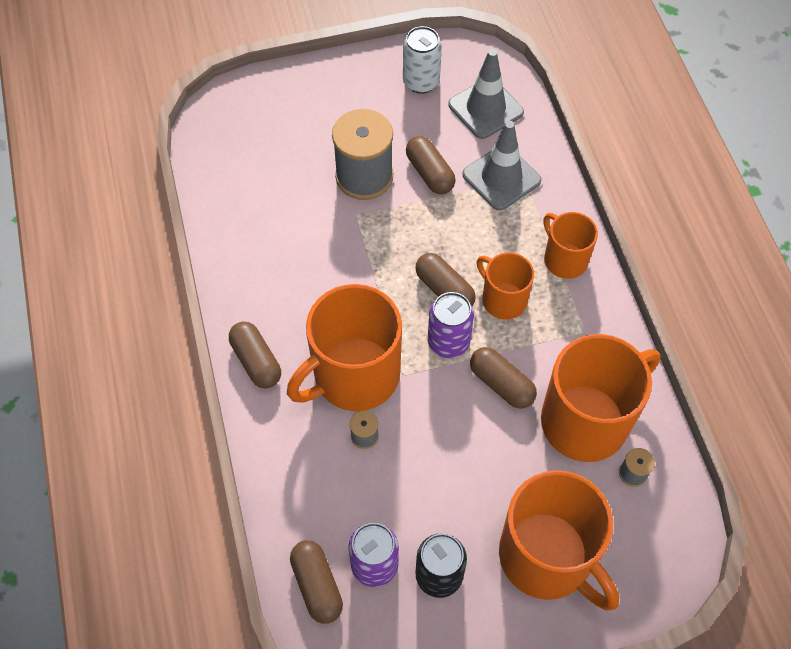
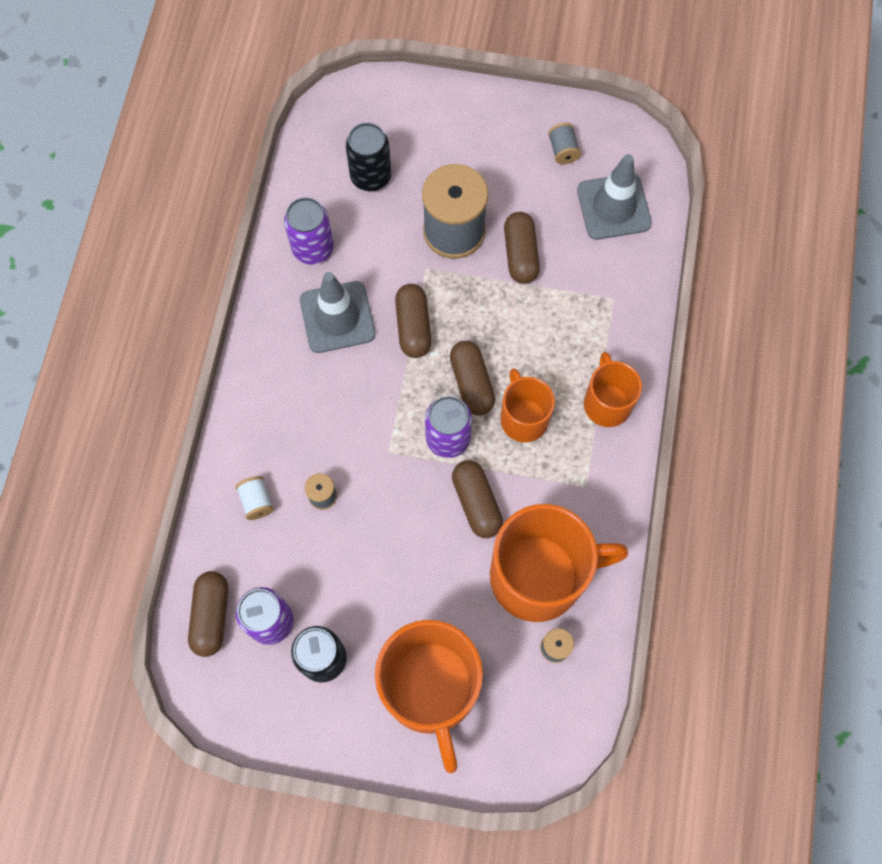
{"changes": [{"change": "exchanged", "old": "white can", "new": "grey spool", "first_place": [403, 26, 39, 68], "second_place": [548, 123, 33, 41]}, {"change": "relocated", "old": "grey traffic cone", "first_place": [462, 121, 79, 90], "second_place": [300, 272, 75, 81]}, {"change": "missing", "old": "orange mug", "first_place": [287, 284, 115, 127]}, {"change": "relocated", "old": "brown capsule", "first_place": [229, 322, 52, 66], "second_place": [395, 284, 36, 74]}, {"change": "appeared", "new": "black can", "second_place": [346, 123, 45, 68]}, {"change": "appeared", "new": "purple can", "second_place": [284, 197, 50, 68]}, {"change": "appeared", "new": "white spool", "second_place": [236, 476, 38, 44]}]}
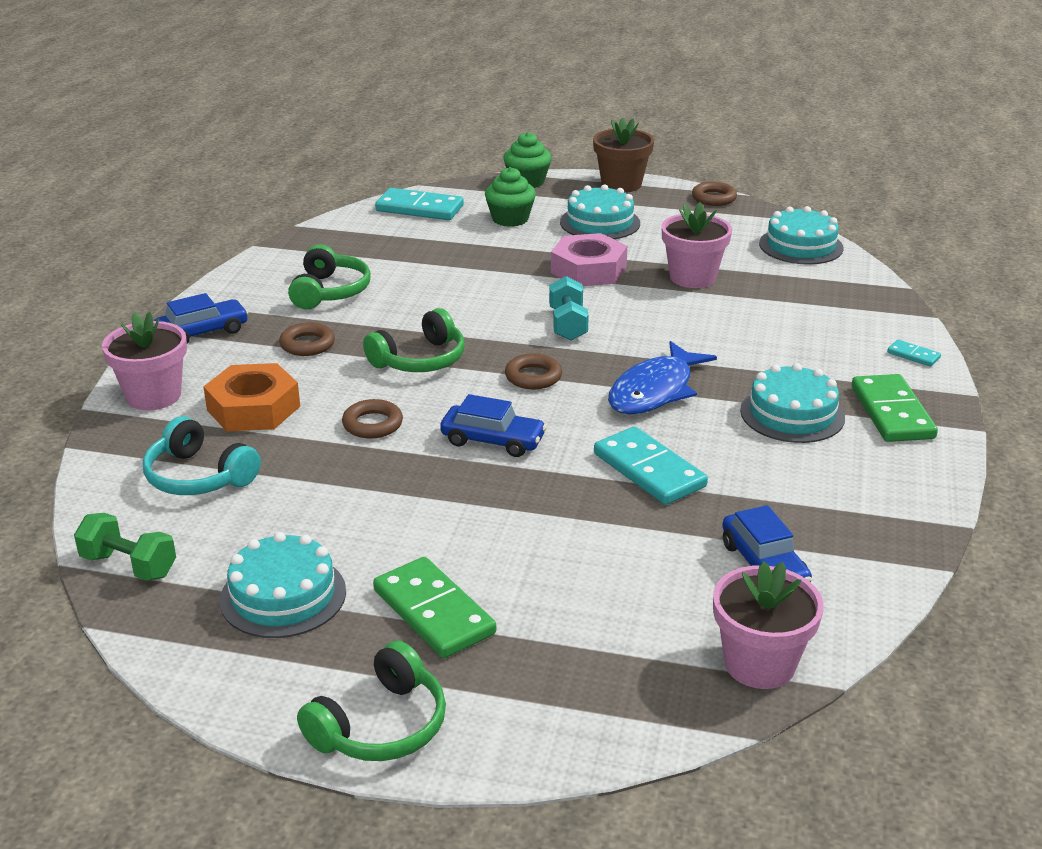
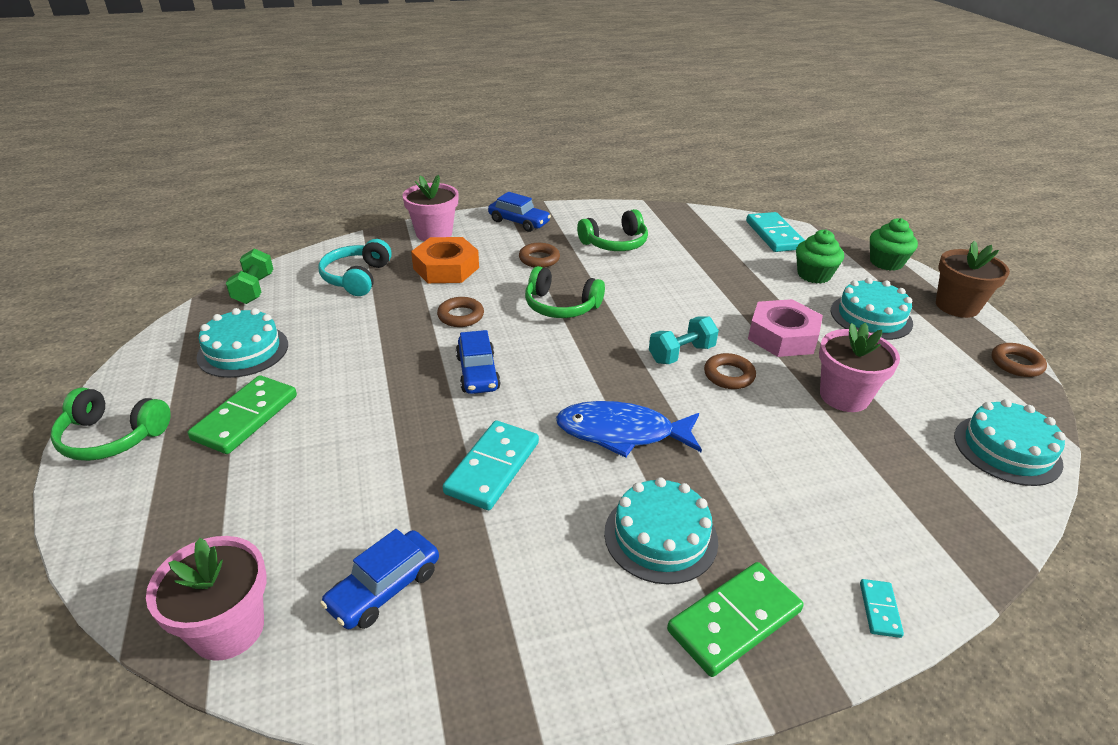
{"changes": [{"change": "relocated", "old": "brown ring", "first_place": [505, 353, 57, 36], "second_place": [704, 353, 52, 36]}]}
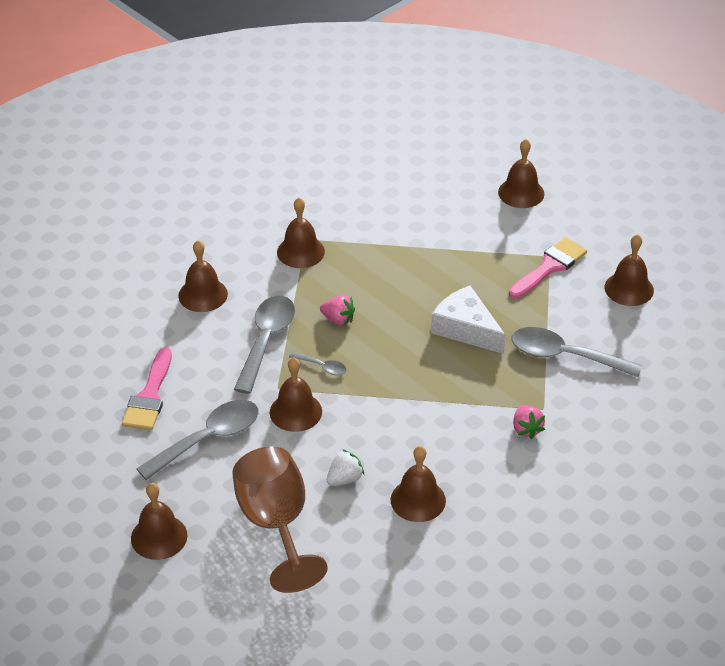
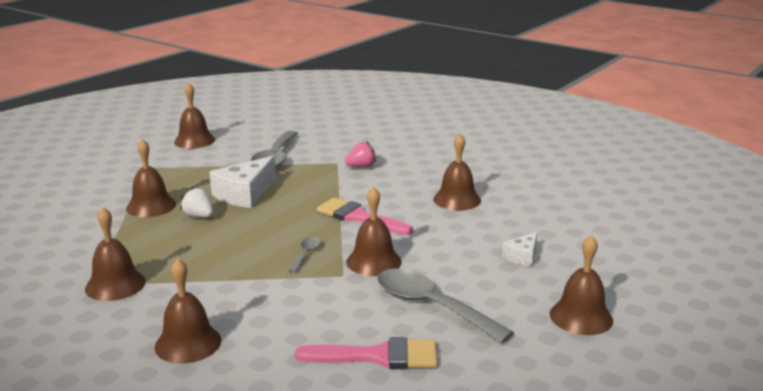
{"changes": [{"change": "relocated", "old": "brown bell", "first_place": [498, 139, 46, 69], "second_place": [126, 139, 50, 78]}, {"change": "relocated", "old": "pink brush", "first_place": [509, 237, 78, 62], "second_place": [317, 198, 96, 37]}, {"change": "missing", "old": "pink strawberry", "first_place": [320, 295, 35, 31]}, {"change": "missing", "old": "grey spoon", "first_place": [234, 296, 61, 98]}, {"change": "exchanged", "old": "brown goblet", "new": "white cheese", "first_place": [232, 446, 96, 147], "second_place": [502, 232, 36, 35]}, {"change": "relocated", "old": "white strawberry", "first_place": [327, 449, 37, 37], "second_place": [180, 187, 33, 31]}]}
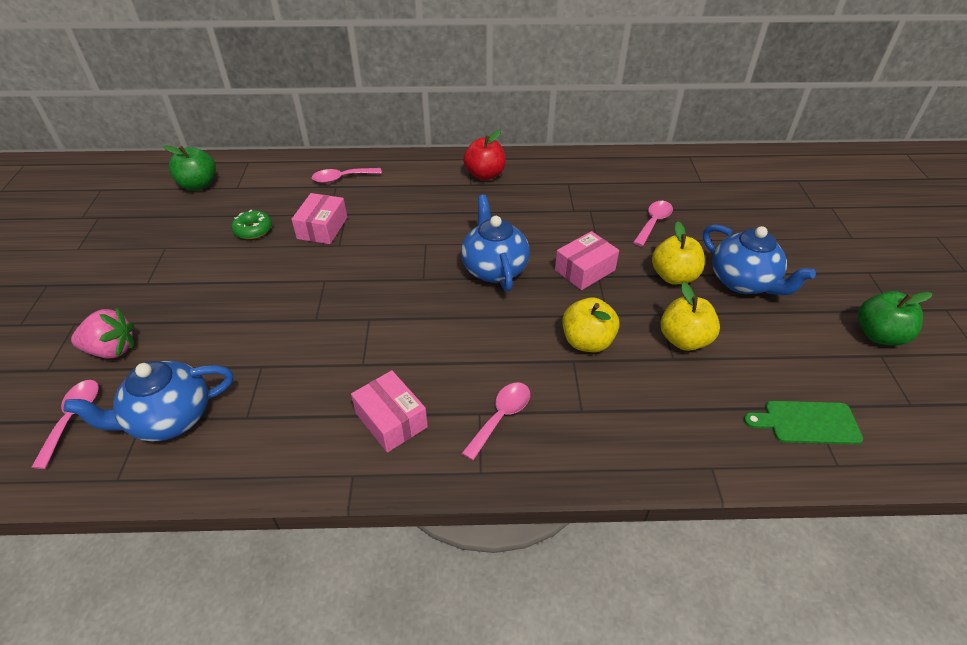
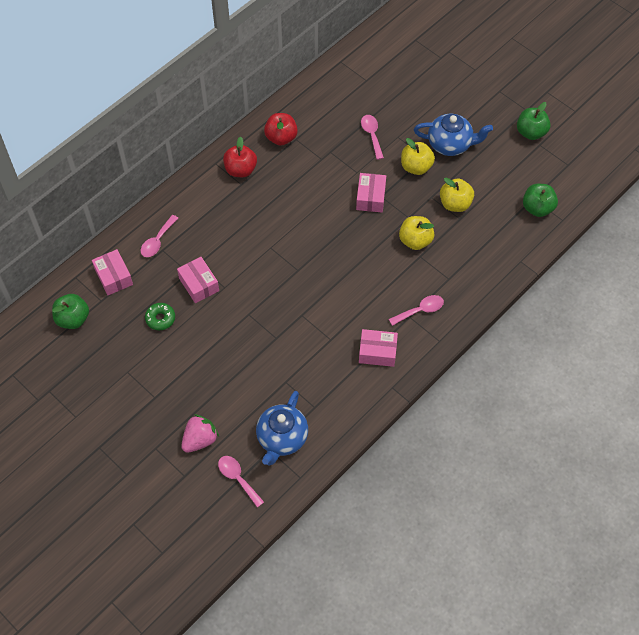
{"changes": [{"change": "missing", "old": "blue teapot", "first_place": [461, 195, 69, 96]}, {"change": "spun", "old": "pink spoon", "first_place": [462, 383, 68, 78], "second_place": [389, 295, 55, 31], "degrees": 75}, {"change": "exchanged", "old": "green cutting board", "new": "green apple", "first_place": [744, 401, 119, 44], "second_place": [523, 184, 35, 33]}, {"change": "appeared", "new": "red apple", "second_place": [264, 113, 34, 33]}, {"change": "appeared", "new": "pink box", "second_place": [92, 249, 41, 46]}]}
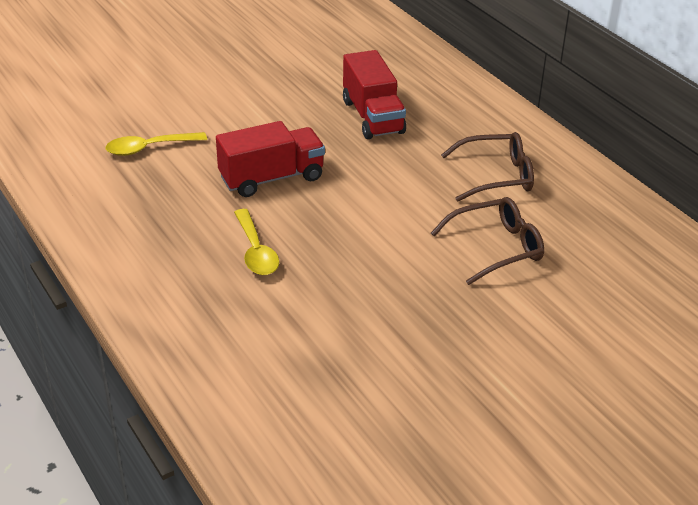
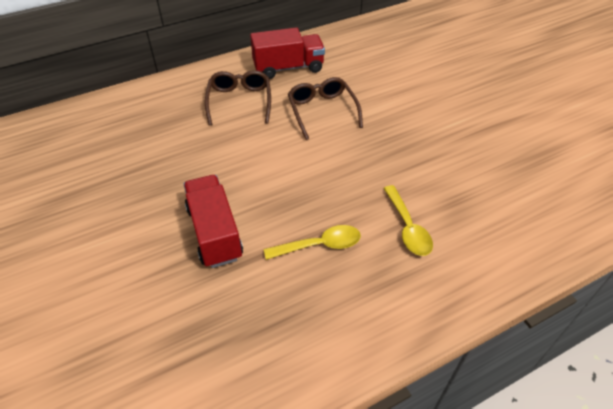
{"changes": [{"change": "relocated", "old": "red truck", "first_place": [343, 50, 63, 89], "second_place": [250, 27, 75, 52]}, {"change": "relocated", "old": "yellow spoon", "first_place": [105, 132, 102, 24], "second_place": [384, 185, 49, 71]}]}
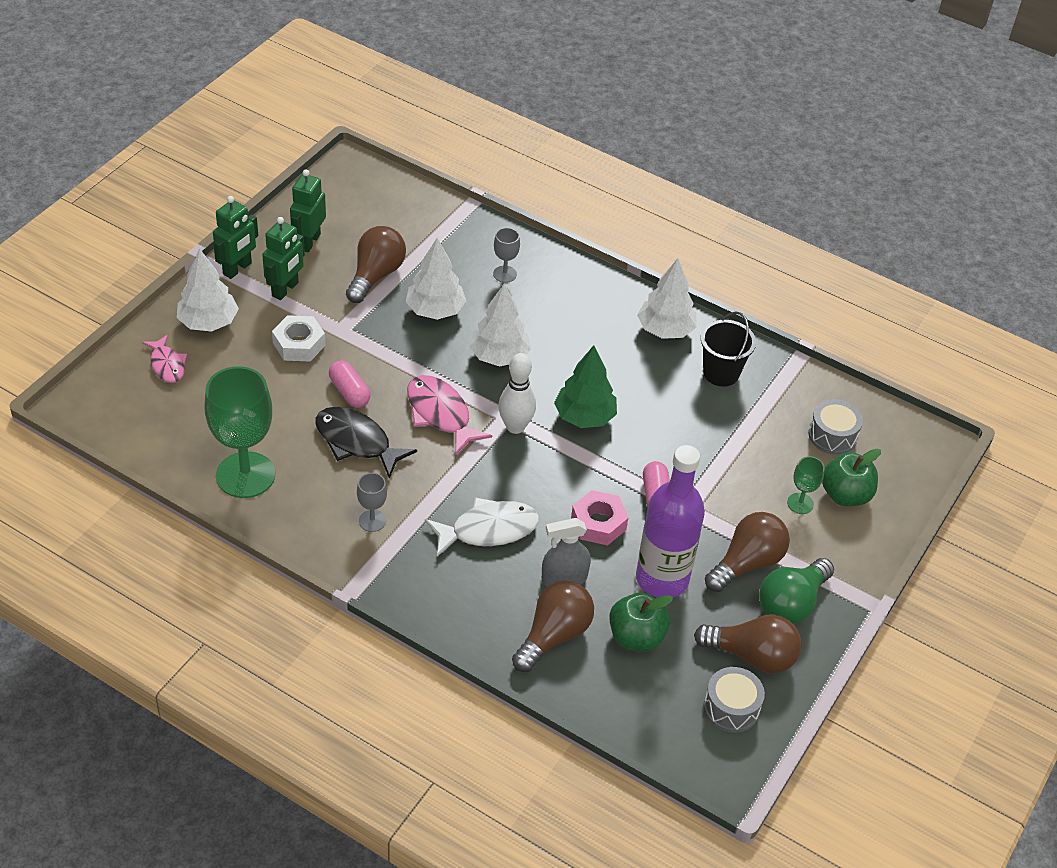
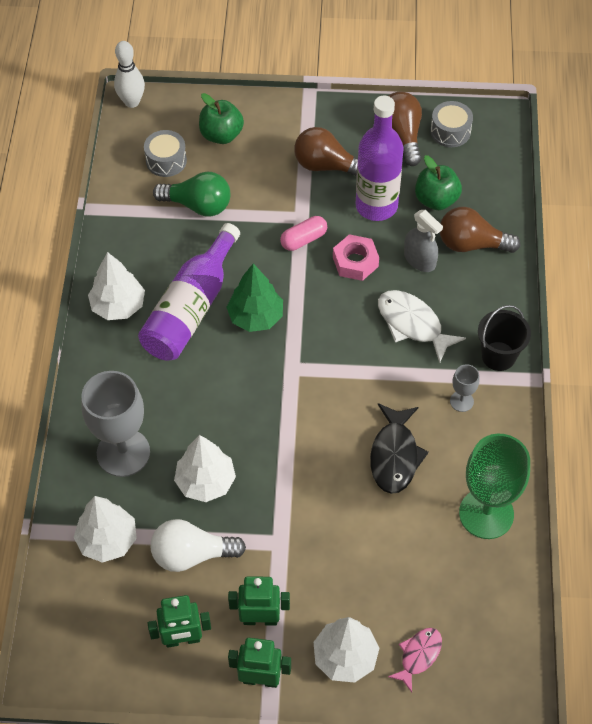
{"changes": [{"change": "colour", "old": "brown light bulb", "new": "white light bulb", "first_place": [346, 226, 60, 77], "second_place": [151, 519, 95, 53]}, {"change": "size", "old": "grey goblet", "first_place": [493, 228, 27, 55], "second_place": [81, 371, 69, 106], "factor": 2.19}, {"change": "relocated", "old": "white tree", "first_place": [469, 284, 62, 82], "second_place": [74, 496, 63, 67]}, {"change": "relocated", "old": "black bucket", "first_place": [700, 312, 56, 75], "second_place": [478, 305, 53, 66]}, {"change": "missing", "old": "white nut", "first_place": [272, 315, 53, 47]}, {"change": "relocated", "old": "white bowling pin", "first_place": [498, 353, 38, 81], "second_place": [114, 41, 31, 67]}, {"change": "missing", "old": "pink capsule", "first_place": [329, 361, 41, 47]}, {"change": "missing", "old": "pink fish", "first_place": [407, 375, 85, 81]}, {"change": "missing", "old": "green goblet", "first_place": [787, 456, 38, 58]}, {"change": "relocated", "old": "green light bulb", "first_place": [759, 558, 75, 66], "second_place": [153, 172, 77, 44]}, {"change": "appeared", "new": "purple bottle", "second_place": [138, 223, 102, 137]}]}
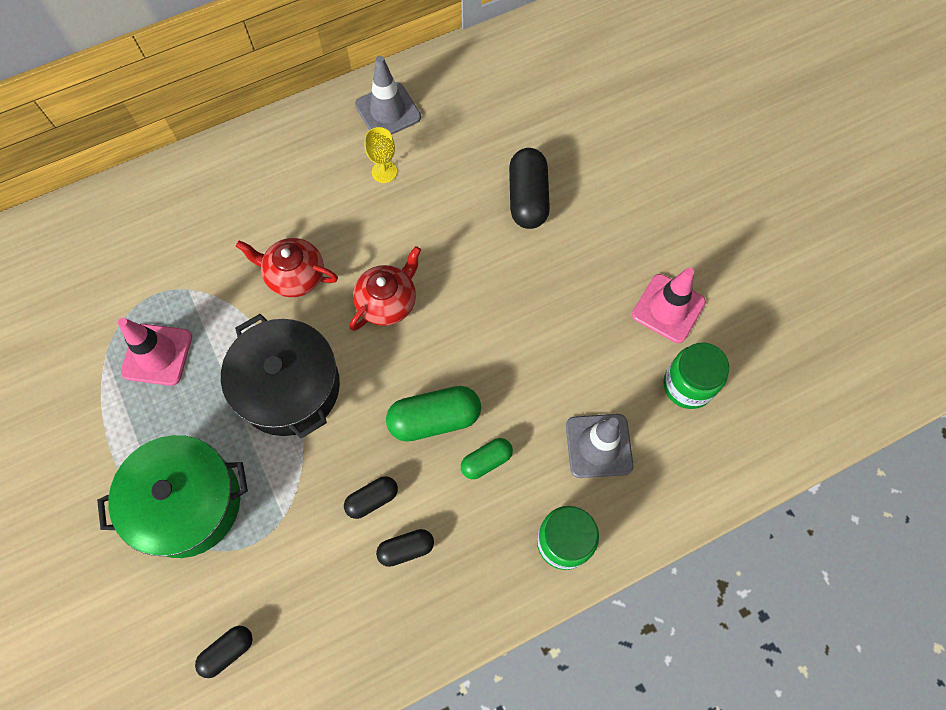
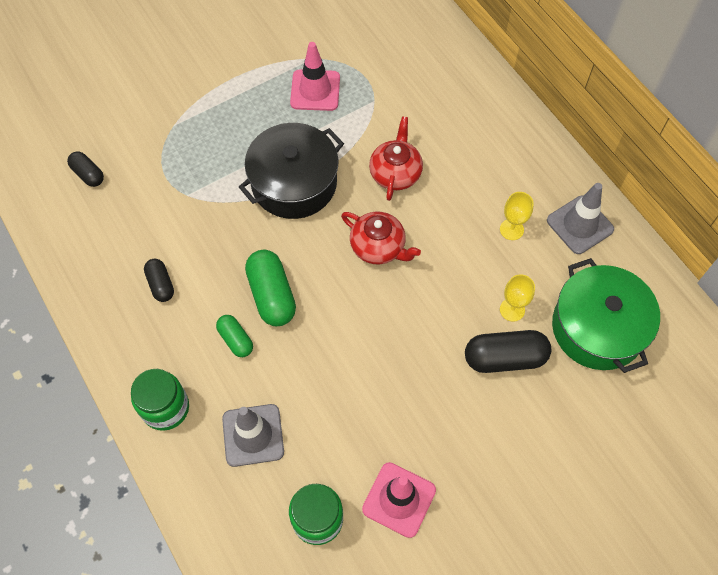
{"changes": [{"change": "relocated", "old": "green pot", "first_place": [97, 435, 151, 123], "second_place": [552, 258, 108, 115]}, {"change": "missing", "old": "black capsule", "first_place": [344, 476, 54, 43]}, {"change": "appeared", "new": "yellow goblet", "second_place": [500, 274, 35, 48]}]}
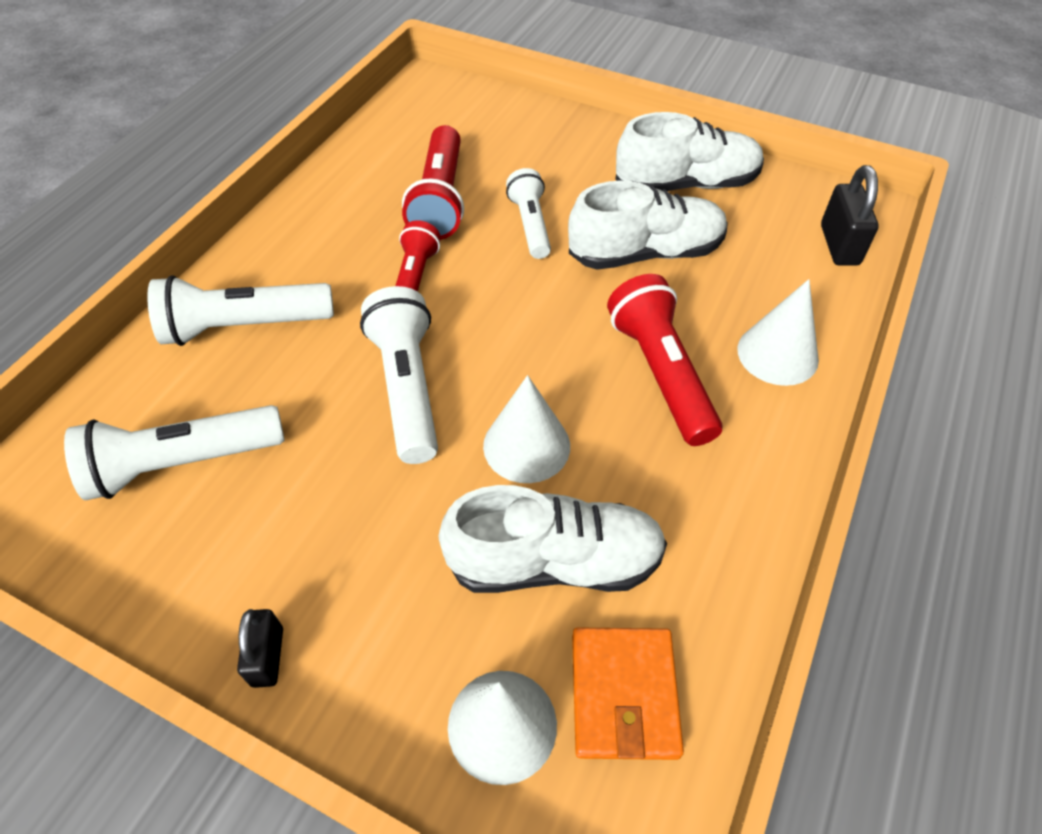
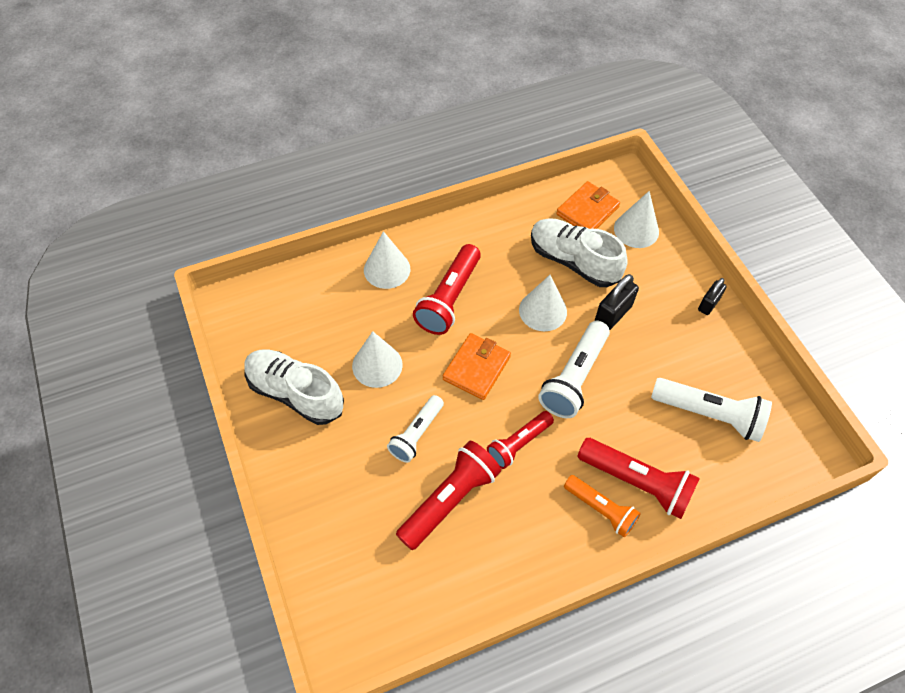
{"changes": [{"change": "relocated", "old": "black padlock", "first_place": [821, 165, 58, 101], "second_place": [595, 274, 44, 56]}, {"change": "exchanged", "old": "white shoe", "new": "white cone", "first_place": [568, 181, 160, 89], "second_place": [352, 331, 51, 57]}, {"change": "colour", "old": "white flashlight", "new": "red flashlight", "first_place": [147, 275, 187, 71], "second_place": [578, 438, 122, 81]}, {"change": "appeared", "new": "orange wallet", "second_place": [443, 333, 68, 67]}, {"change": "appeared", "new": "orange flashlight", "second_place": [564, 475, 77, 62]}]}
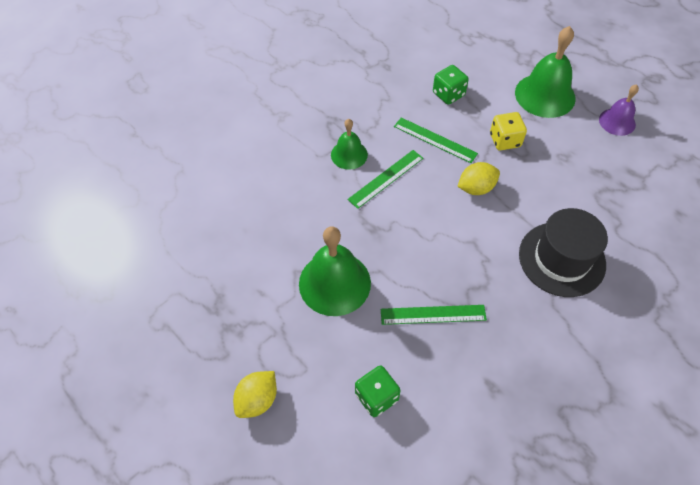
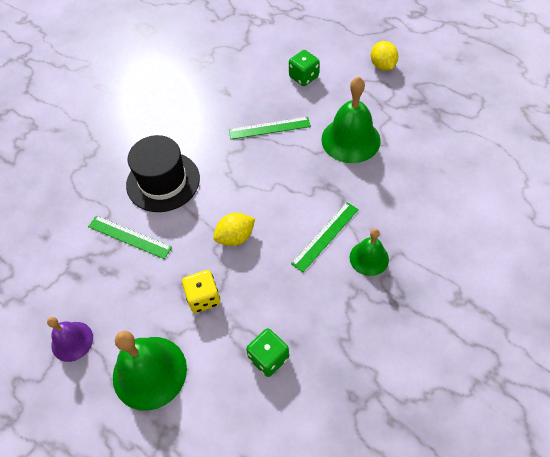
{"changes": [{"change": "relocated", "old": "green ruler", "first_place": [394, 117, 84, 46], "second_place": [88, 215, 84, 44]}, {"change": "spun", "old": "yellow lemon", "first_place": [233, 371, 44, 47], "second_place": [371, 41, 27, 30], "degrees": -45}]}
